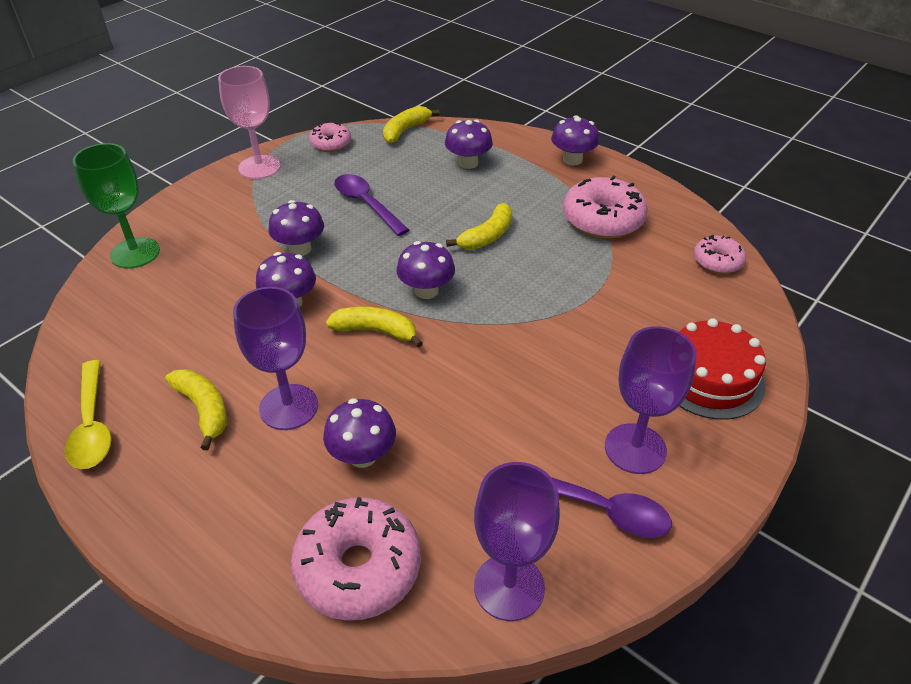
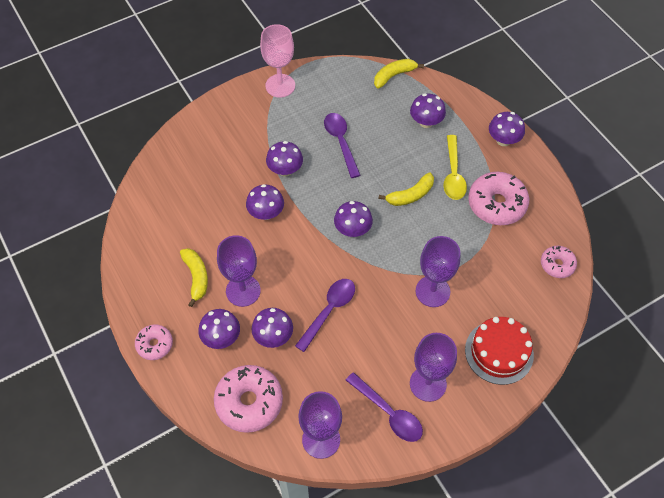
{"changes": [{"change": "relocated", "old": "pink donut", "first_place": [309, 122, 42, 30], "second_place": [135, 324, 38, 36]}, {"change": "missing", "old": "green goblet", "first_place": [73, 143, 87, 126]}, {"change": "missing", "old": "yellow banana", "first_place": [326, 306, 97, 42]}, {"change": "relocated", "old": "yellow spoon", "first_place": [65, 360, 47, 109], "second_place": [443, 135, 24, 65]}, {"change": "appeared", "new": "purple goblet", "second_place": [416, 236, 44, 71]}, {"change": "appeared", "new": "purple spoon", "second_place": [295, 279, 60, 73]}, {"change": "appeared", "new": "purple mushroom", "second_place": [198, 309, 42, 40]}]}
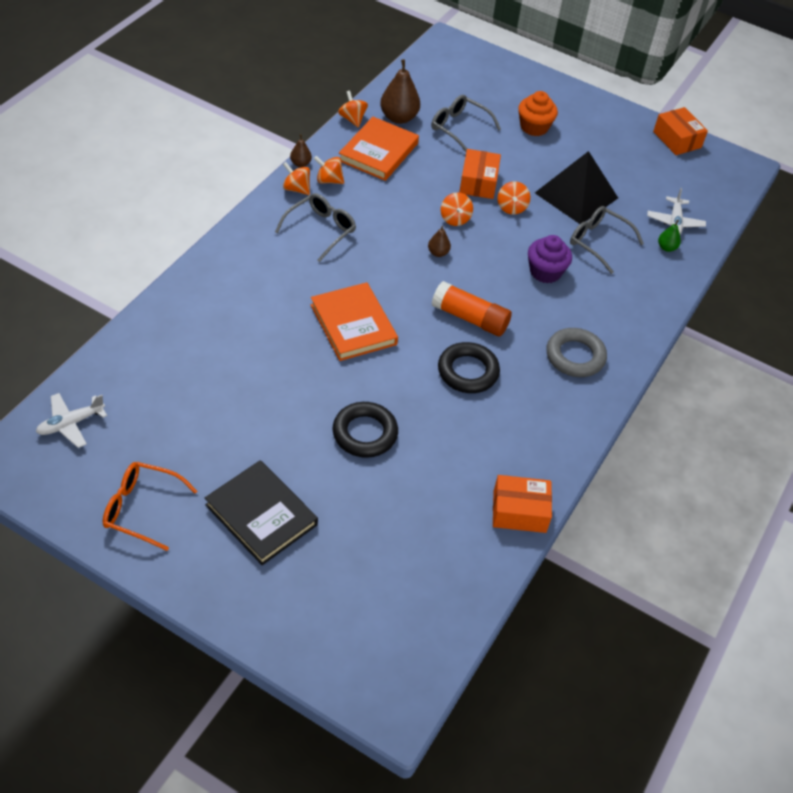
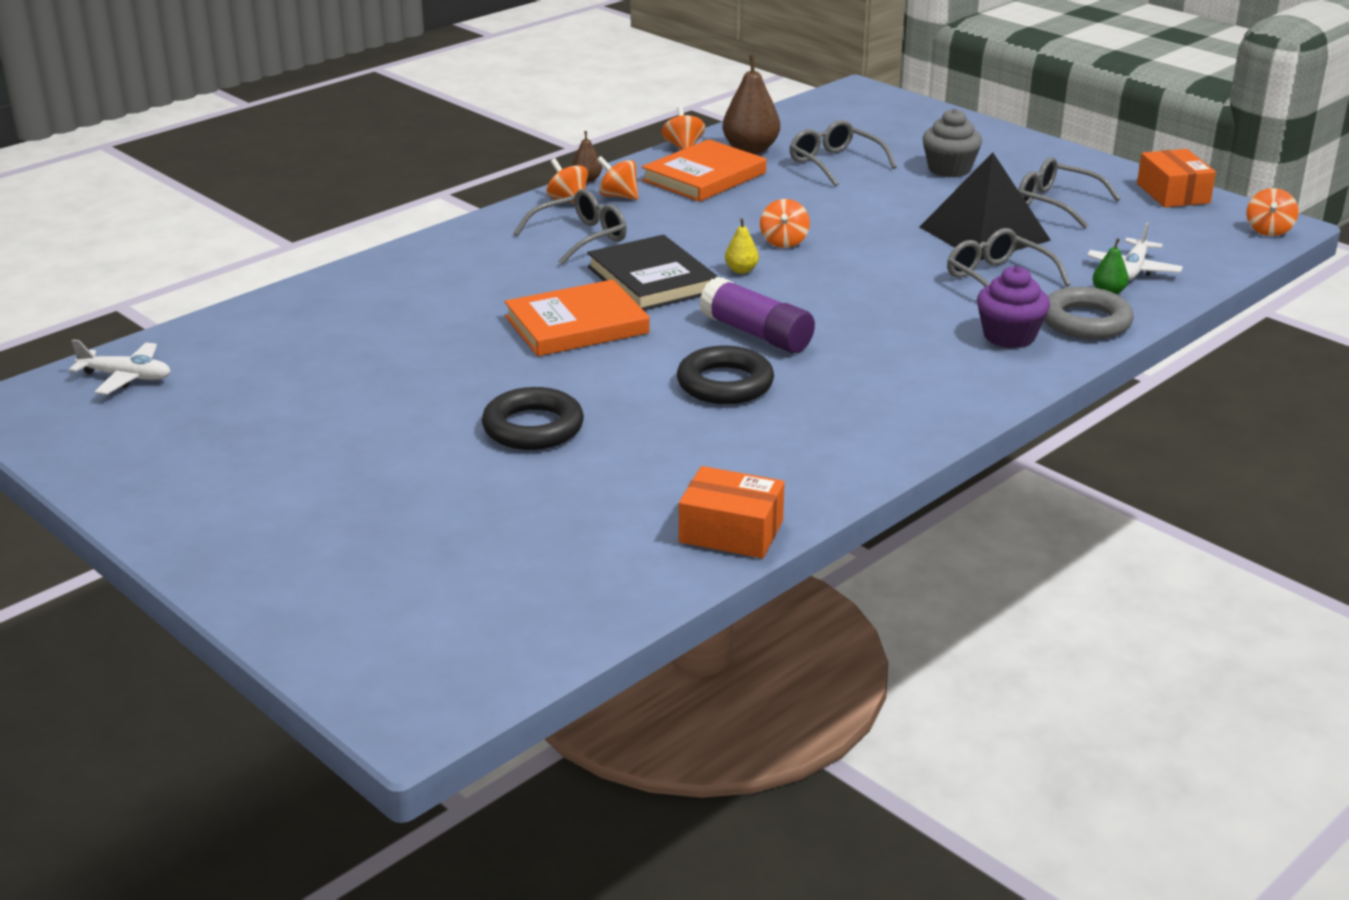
{"changes": [{"change": "colour", "old": "orange cupcake", "new": "grey cupcake", "first_place": [518, 91, 40, 45], "second_place": [922, 108, 60, 69]}, {"change": "missing", "old": "orange box", "first_place": [459, 149, 42, 50]}, {"change": "relocated", "old": "orange spinning top", "first_place": [498, 181, 32, 34], "second_place": [1247, 188, 52, 48]}, {"change": "colour", "old": "brown pear", "new": "yellow pear", "first_place": [428, 226, 23, 31], "second_place": [725, 218, 34, 56]}, {"change": "relocated", "old": "purple cupcake", "first_place": [528, 235, 44, 48], "second_place": [977, 266, 73, 82]}, {"change": "colour", "old": "orange glue stick", "new": "purple glue stick", "first_place": [432, 281, 80, 55], "second_place": [699, 277, 116, 76]}, {"change": "spun", "old": "orange book", "first_place": [311, 282, 87, 79], "second_place": [504, 279, 146, 77], "degrees": 75}, {"change": "relocated", "old": "grey ring", "first_place": [546, 328, 61, 49], "second_place": [1044, 287, 90, 53]}, {"change": "spun", "old": "white plane", "first_place": [36, 393, 71, 55], "second_place": [69, 339, 102, 56], "degrees": -150}, {"change": "relocated", "old": "black book", "first_place": [205, 460, 113, 105], "second_place": [587, 235, 131, 75]}, {"change": "missing", "old": "orange glasses", "first_place": [103, 462, 94, 89]}, {"change": "appeared", "new": "grey glasses", "second_place": [1018, 157, 103, 71]}]}
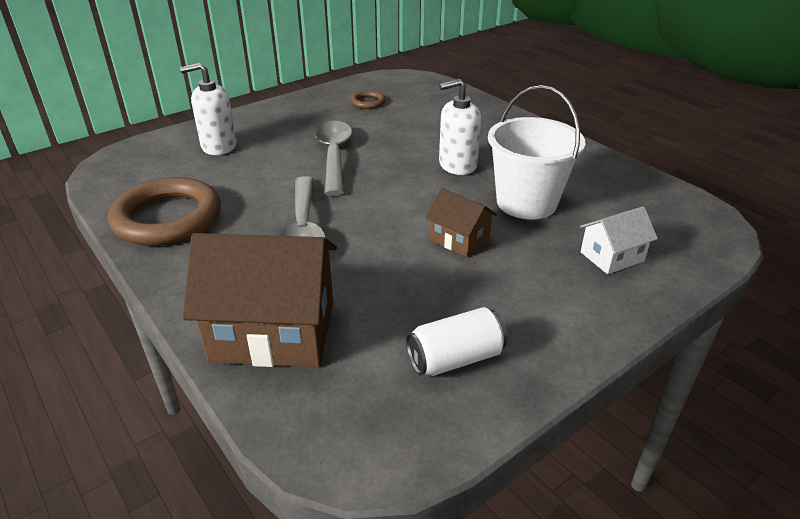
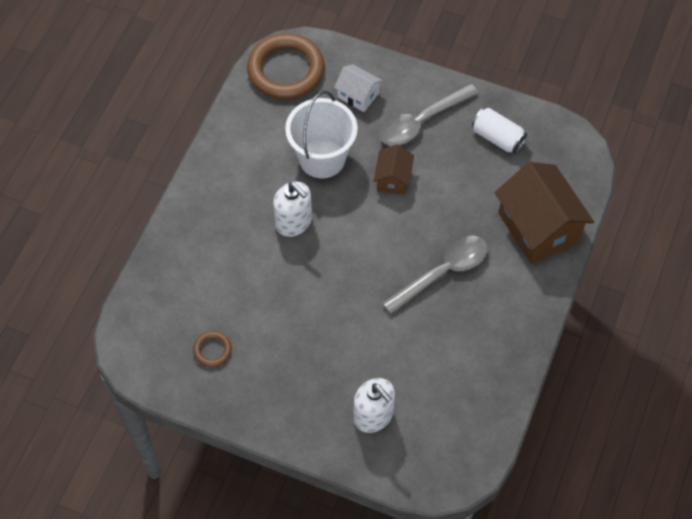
{"changes": [{"change": "relocated", "old": "grey spoon", "first_place": [315, 121, 37, 75], "second_place": [379, 84, 100, 62]}, {"change": "relocated", "old": "brown ring", "first_place": [108, 177, 113, 69], "second_place": [247, 33, 78, 67]}]}
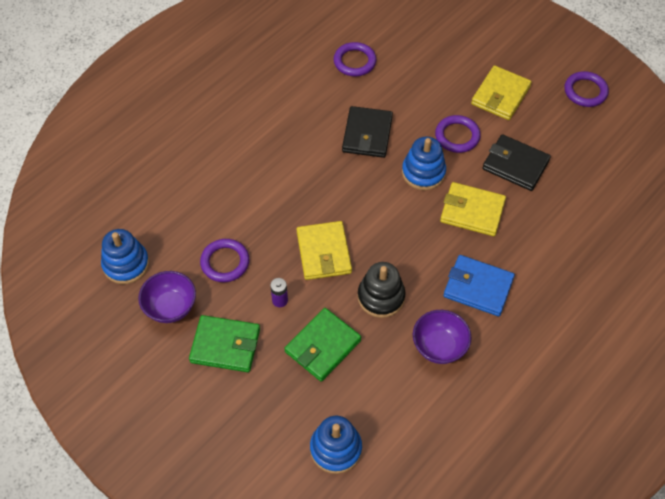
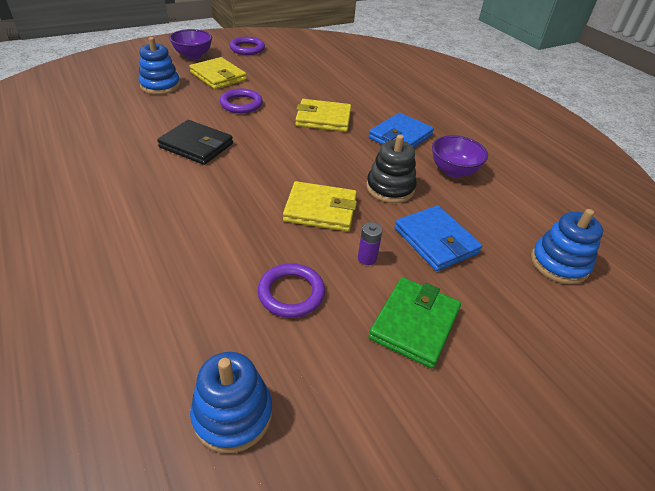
{"changes": [{"change": "missing", "old": "purple ring", "first_place": [334, 42, 42, 34]}, {"change": "missing", "old": "black wallet", "first_place": [482, 134, 69, 57]}, {"change": "relocated", "old": "blue stacking toy", "first_place": [402, 137, 44, 53], "second_place": [139, 37, 41, 58]}, {"change": "spun", "old": "yellow wallet", "first_place": [440, 182, 66, 54], "second_place": [295, 99, 56, 33], "degrees": 60}, {"change": "relocated", "old": "purple bowl", "first_place": [138, 271, 58, 52], "second_place": [169, 29, 43, 30]}, {"change": "colour", "old": "green wallet", "new": "blue wallet", "first_place": [285, 308, 76, 74], "second_place": [395, 205, 87, 66]}]}
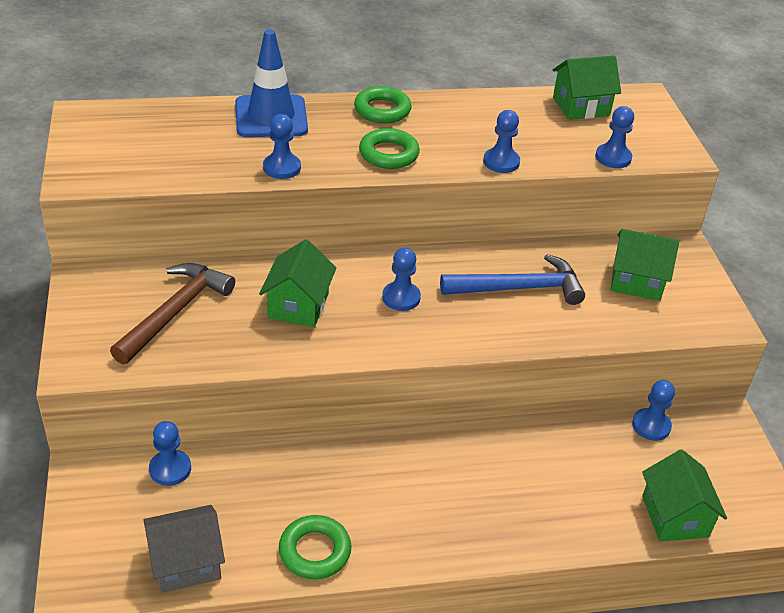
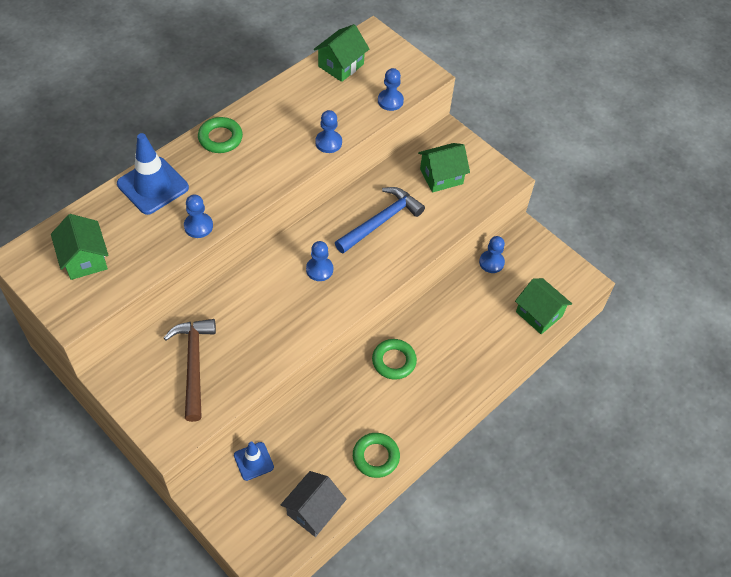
{"changes": [{"change": "relocated", "old": "green ring", "first_place": [359, 128, 61, 41], "second_place": [372, 339, 45, 41]}, {"change": "relocated", "old": "green house", "first_place": [259, 239, 77, 88], "second_place": [51, 214, 58, 66]}, {"change": "exchanged", "old": "blue pawn", "new": "blue traffic cone", "first_place": [149, 421, 42, 65], "second_place": [234, 442, 40, 39]}]}
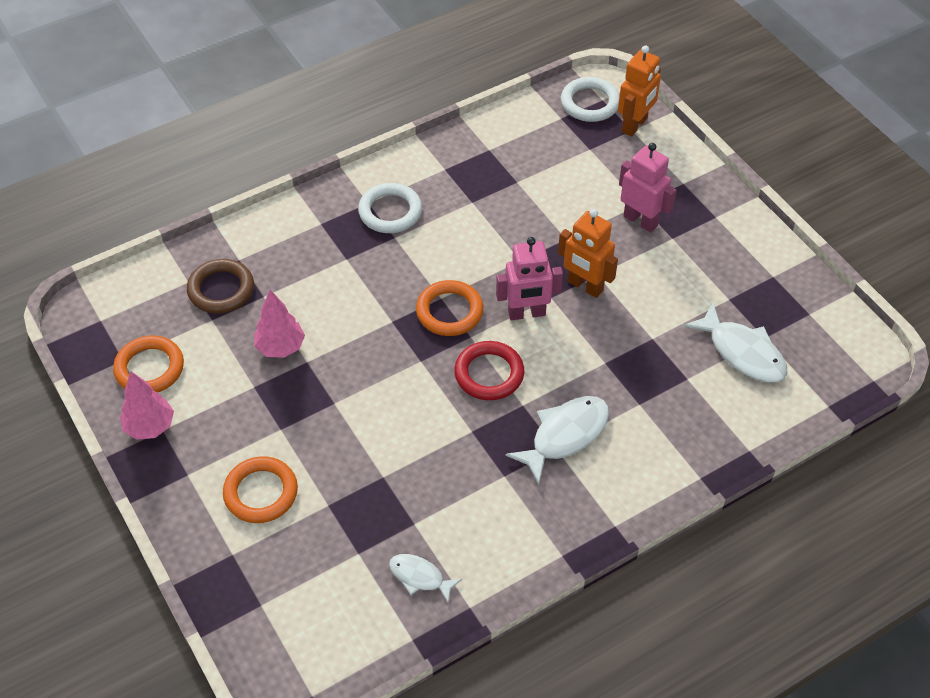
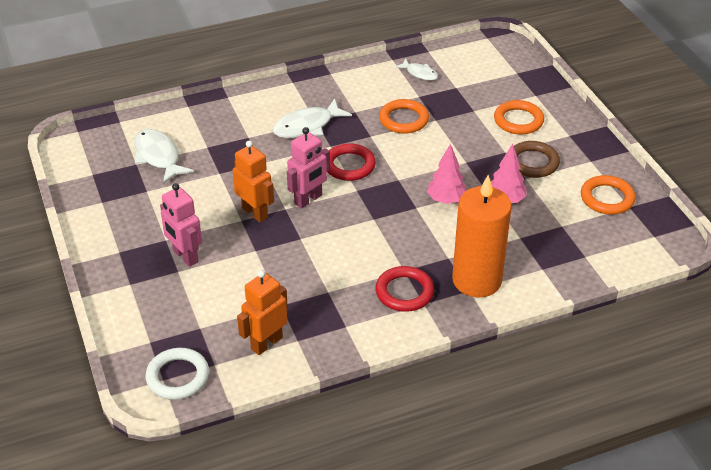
{"changes": [{"change": "relocated", "old": "orange robot", "first_place": [618, 46, 43, 91], "second_place": [237, 270, 51, 85]}, {"change": "colour", "old": "white ring", "new": "red ring", "first_place": [358, 183, 64, 50], "second_place": [376, 266, 58, 46]}, {"change": "spun", "old": "pink robot", "first_place": [496, 237, 67, 83], "second_place": [287, 127, 43, 81], "degrees": 135}, {"change": "relocated", "old": "brown ring", "first_place": [187, 259, 67, 55], "second_place": [514, 141, 46, 37]}, {"change": "relocated", "old": "orange ring", "first_place": [416, 280, 68, 56], "second_place": [379, 99, 50, 35]}, {"change": "relocated", "old": "pink tree", "first_place": [120, 371, 54, 69], "second_place": [427, 143, 39, 61]}, {"change": "appeared", "new": "orange candle", "second_place": [452, 175, 60, 122]}]}
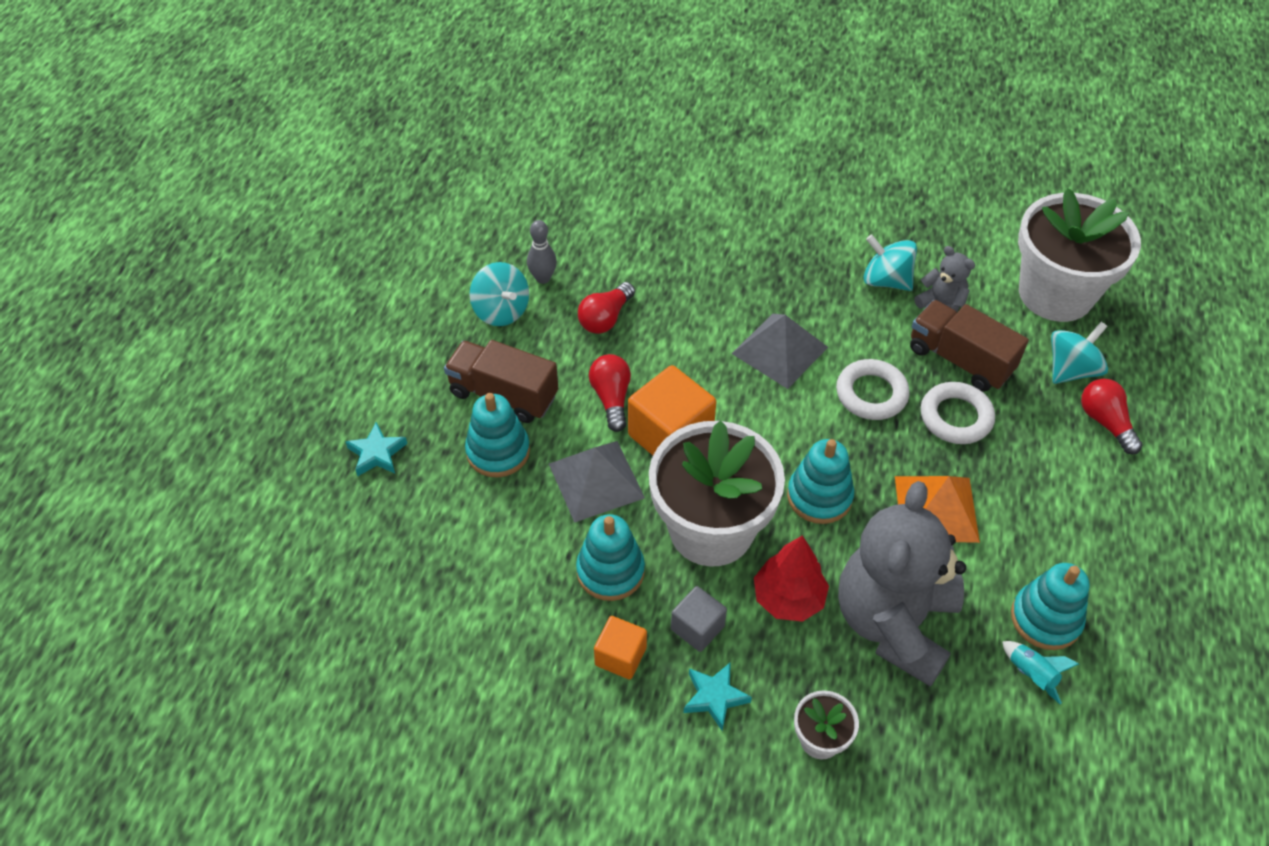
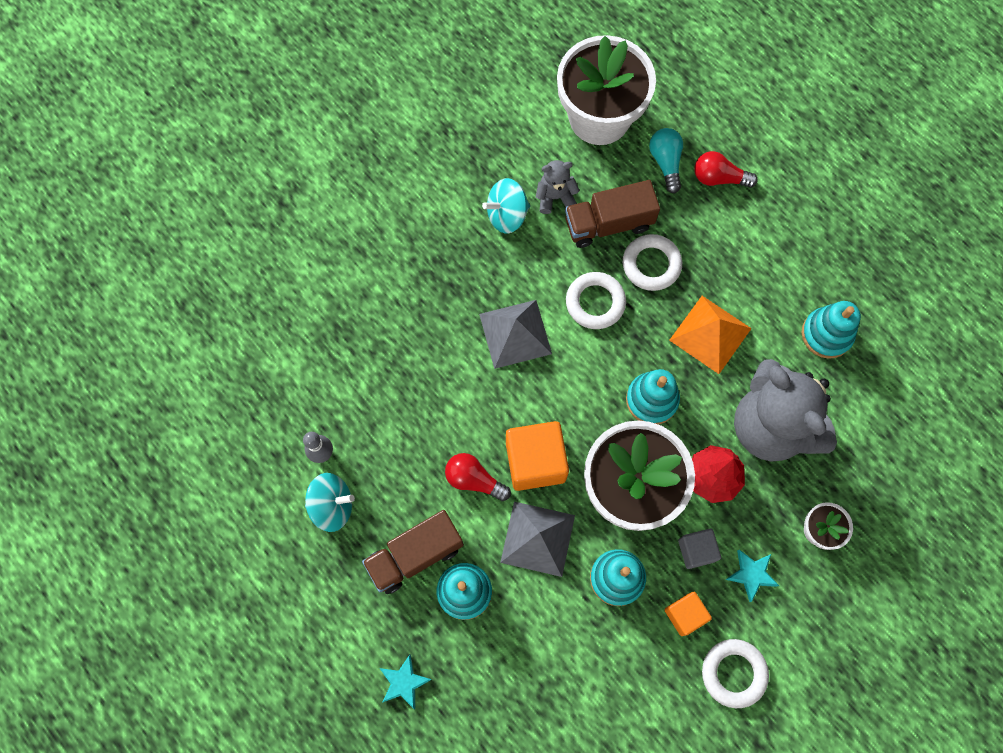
{"changes": [{"change": "missing", "old": "red light bulb", "first_place": [578, 282, 57, 52]}, {"change": "exchanged", "old": "turquoise spinning top", "new": "turquoise light bulb", "first_place": [1051, 322, 57, 62], "second_place": [649, 128, 34, 65]}, {"change": "missing", "old": "turquoise rocket", "first_place": [1002, 641, 77, 63]}, {"change": "appeared", "new": "white ring", "second_place": [702, 639, 67, 69]}]}
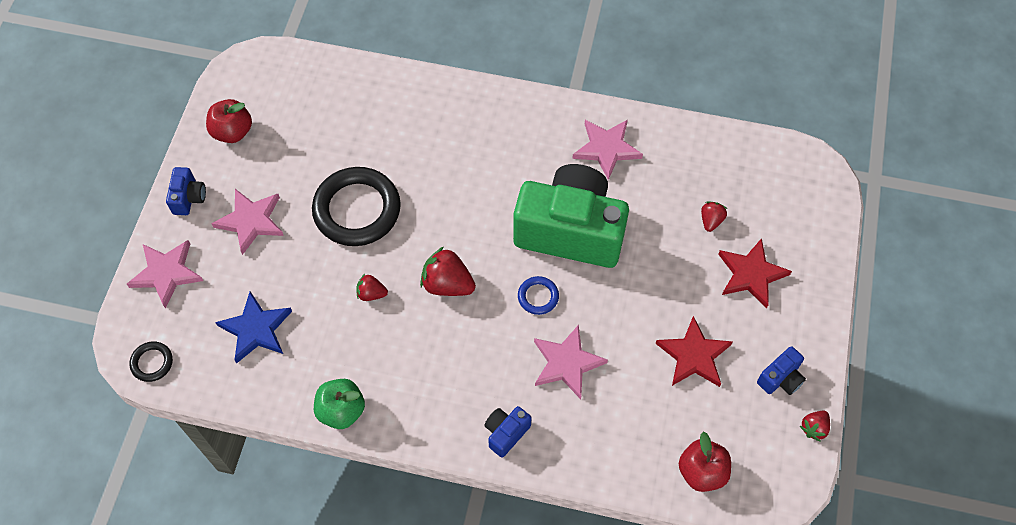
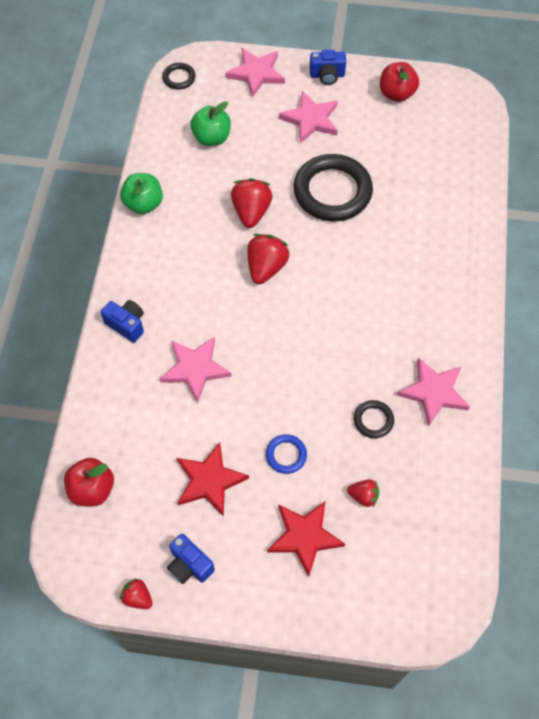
{"changes": [{"change": "missing", "old": "green camera", "first_place": [513, 164, 116, 104]}, {"change": "size", "old": "red strawberry", "first_place": [356, 274, 32, 27], "second_place": [231, 178, 42, 50], "factor": 1.77}, {"change": "relocated", "old": "blue ring", "first_place": [518, 276, 41, 39], "second_place": [266, 434, 41, 40]}, {"change": "exchanged", "old": "blue star", "new": "green apple", "first_place": [215, 291, 77, 73], "second_place": [190, 101, 41, 45]}, {"change": "appeared", "new": "black ring", "second_place": [354, 400, 40, 38]}]}
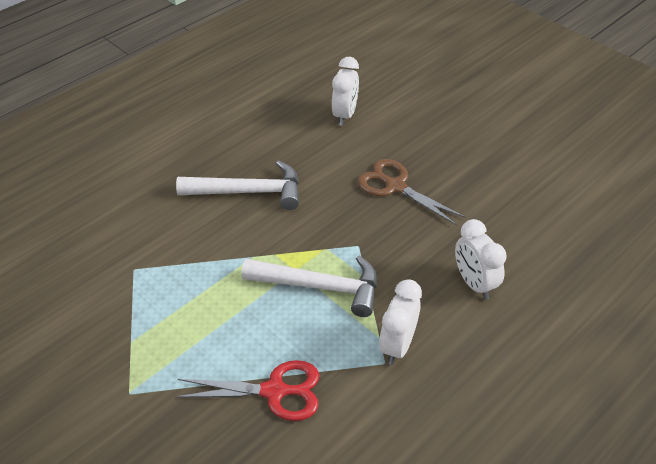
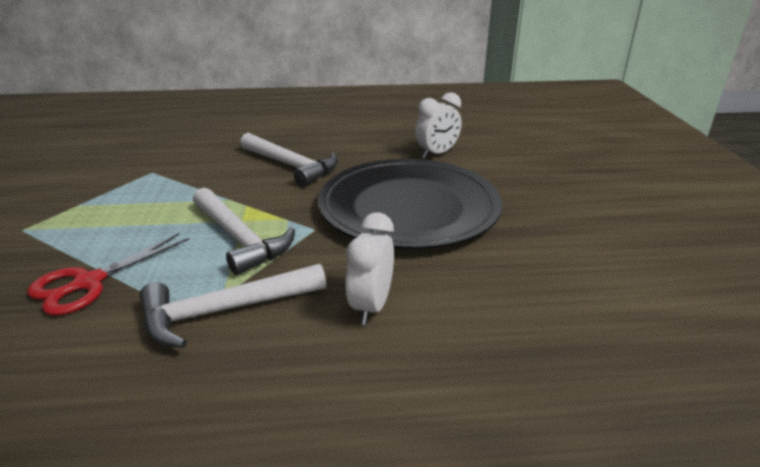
{"changes": [{"change": "exchanged", "old": "brown scissors", "new": "black plate", "first_place": [357, 159, 109, 67], "second_place": [318, 159, 184, 90]}, {"change": "exchanged", "old": "white clock", "new": "white hammer", "first_place": [379, 279, 43, 86], "second_place": [139, 264, 187, 84]}, {"change": "spun", "old": "red scissors", "first_place": [175, 360, 144, 61], "second_place": [27, 233, 162, 83], "degrees": 90}]}
